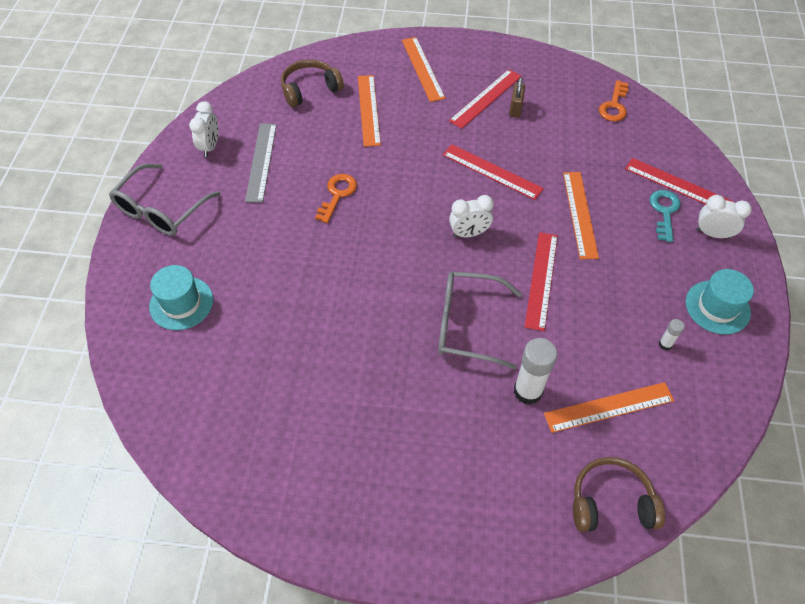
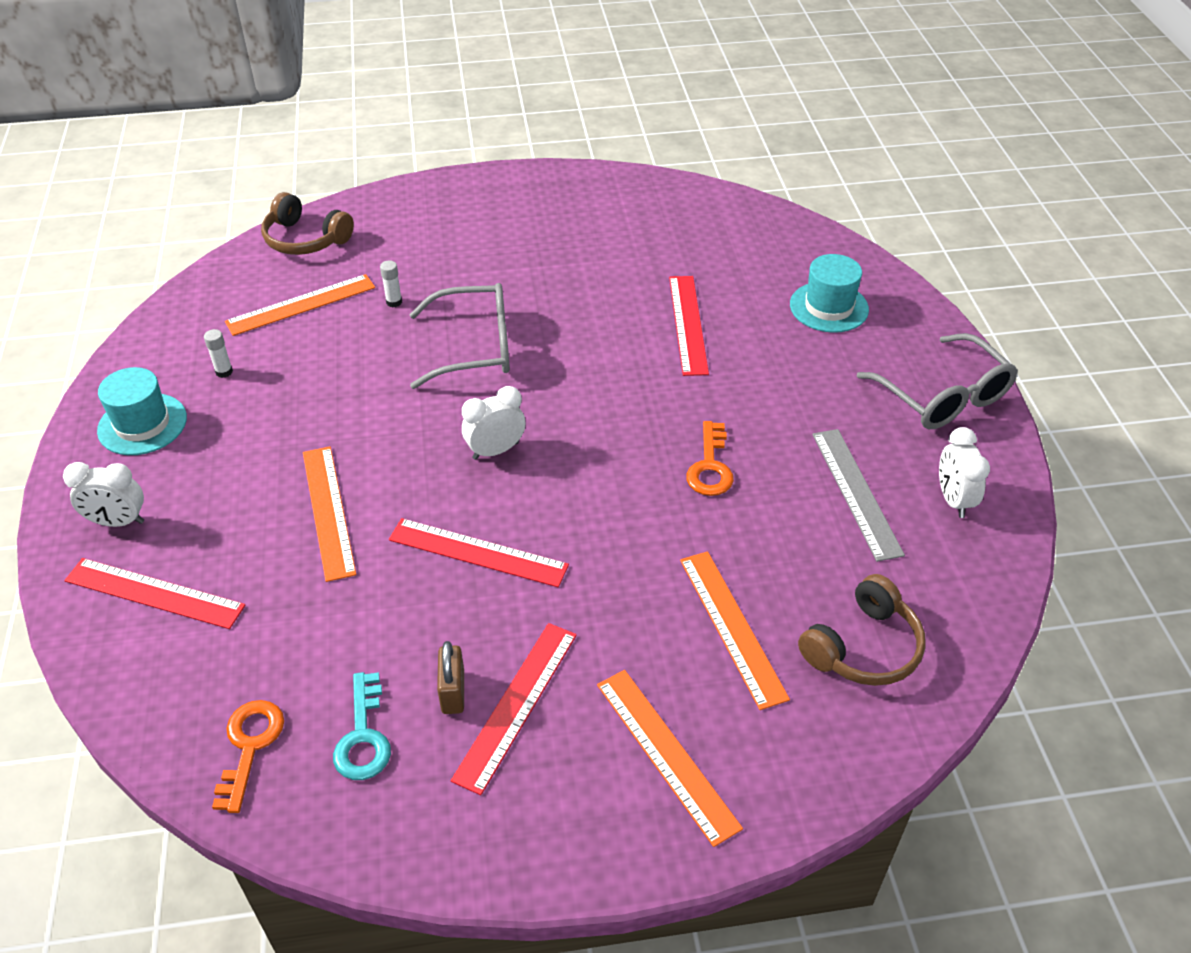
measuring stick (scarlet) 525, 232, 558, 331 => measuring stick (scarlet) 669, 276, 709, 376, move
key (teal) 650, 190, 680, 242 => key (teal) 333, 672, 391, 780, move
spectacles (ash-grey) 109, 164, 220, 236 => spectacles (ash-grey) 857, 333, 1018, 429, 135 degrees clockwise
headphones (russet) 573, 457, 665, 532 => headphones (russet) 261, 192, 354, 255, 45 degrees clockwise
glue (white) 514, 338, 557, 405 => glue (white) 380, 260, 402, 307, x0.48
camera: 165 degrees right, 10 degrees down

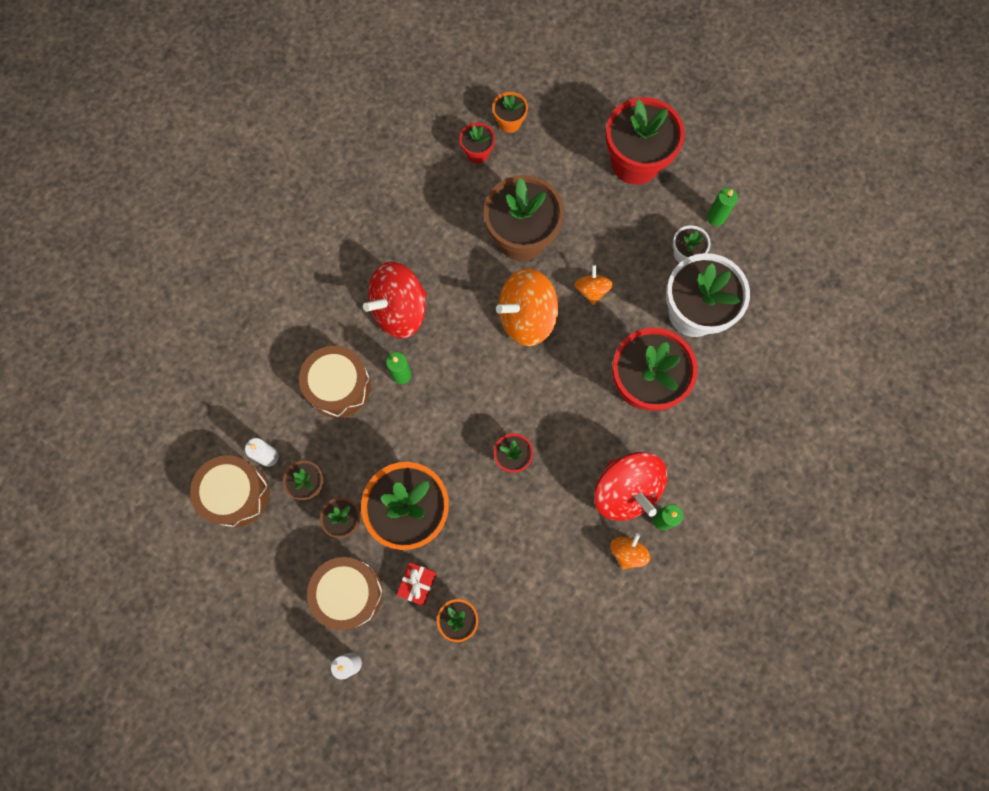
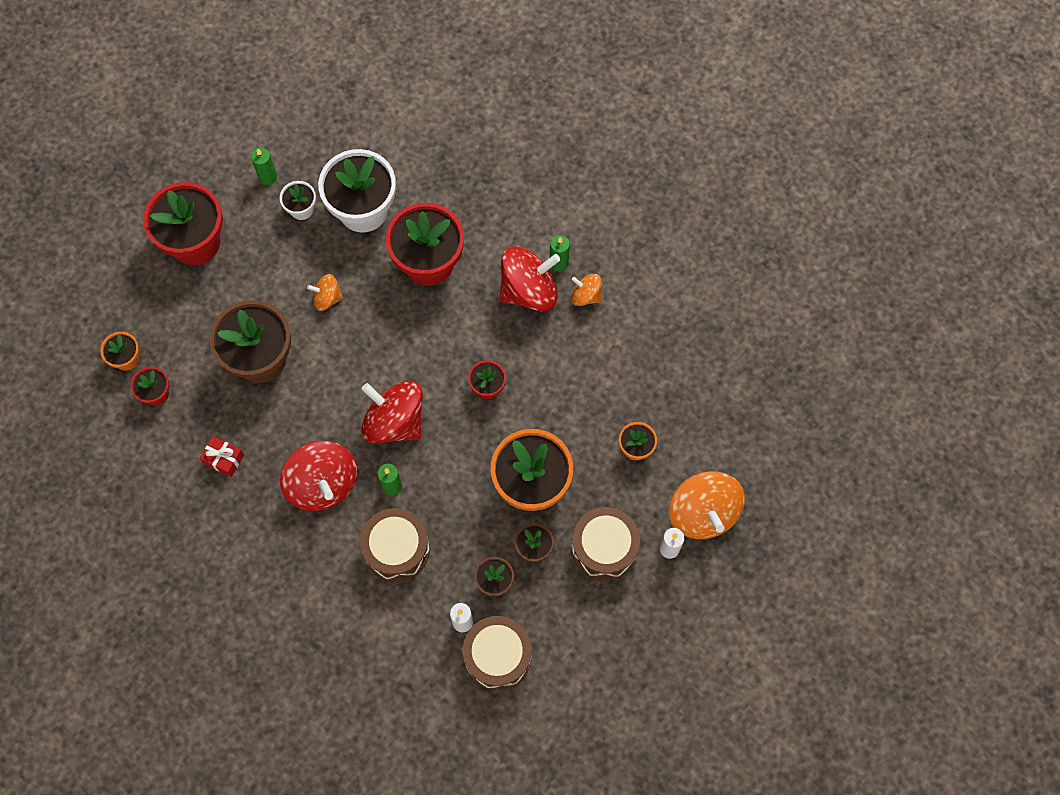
nothing => whirligig (scarlet) 361, 381, 423, 444
gift (scarlet) 397, 562, 437, 605 => gift (scarlet) 200, 436, 244, 477, move
whirligig (orange-coloured) 496, 268, 558, 346 => whirligig (orange-coloured) 669, 471, 745, 539, move
camera: 85 degrees left, 5 degrees down

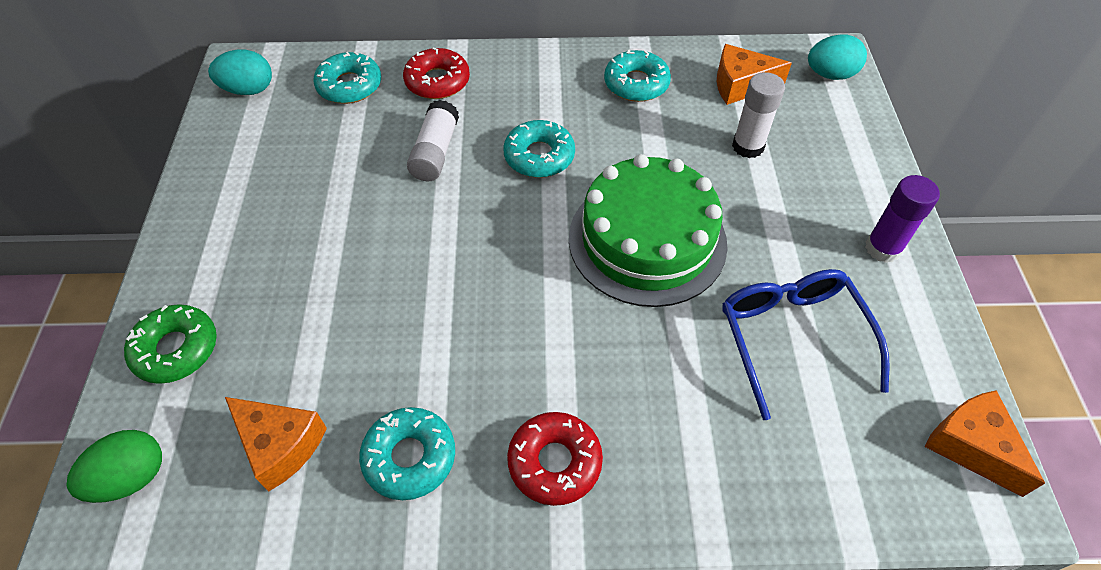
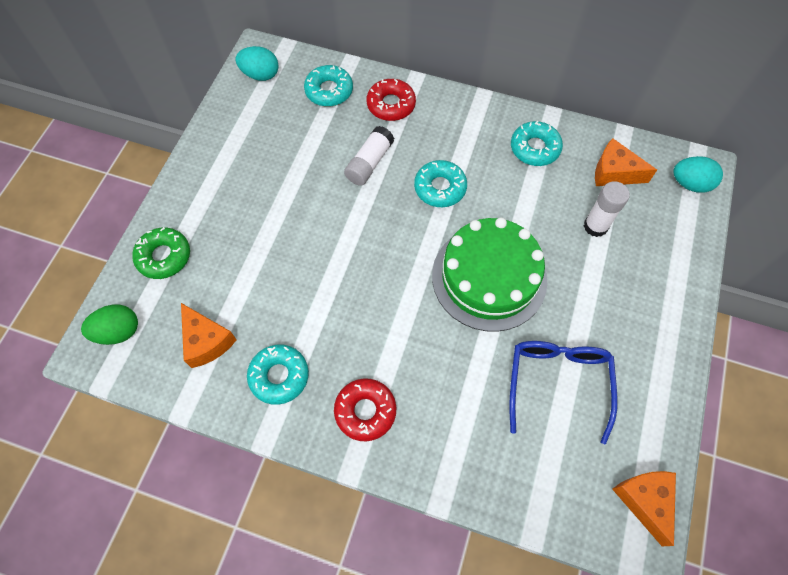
glue (violet) 865, 175, 940, 263 => nothing
camera: 20 degrees right, 10 degrees up

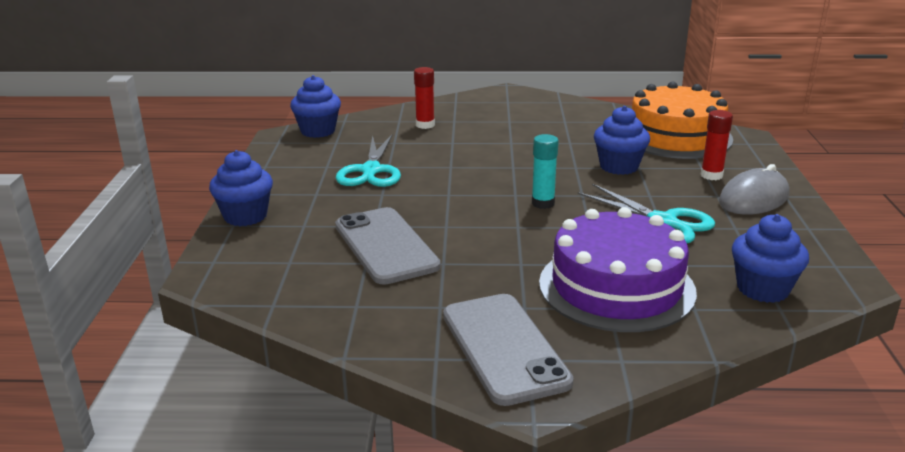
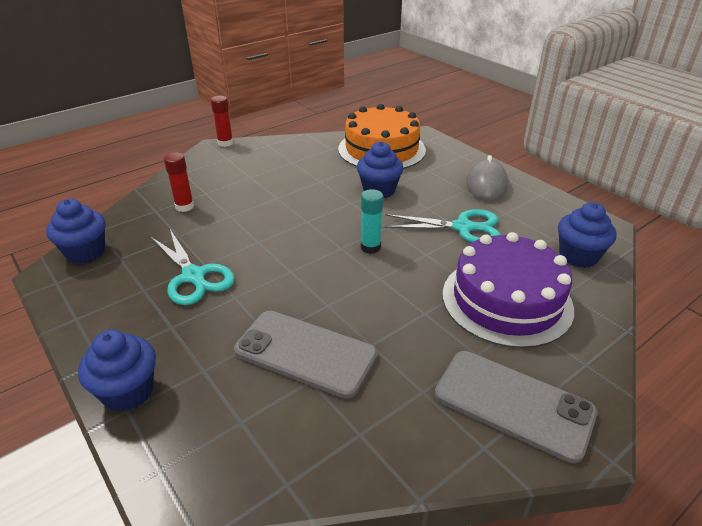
glue (scarlet) 700, 110, 733, 180 => glue (scarlet) 211, 96, 233, 147, move
camera: 40 degrees left, 10 degrees up

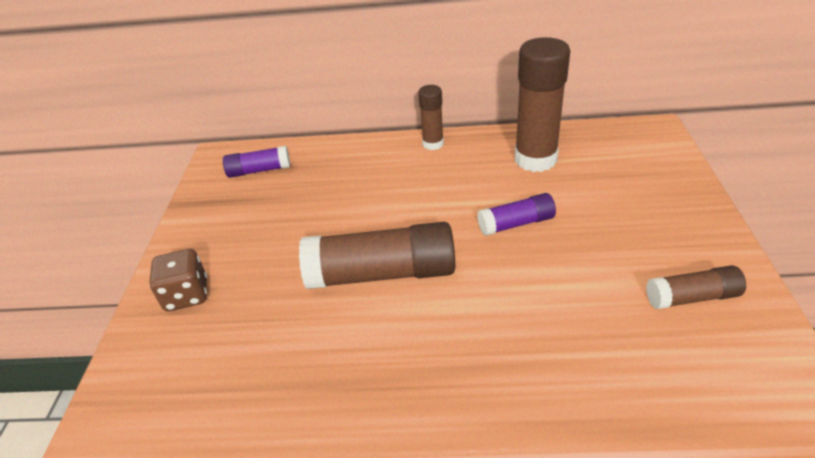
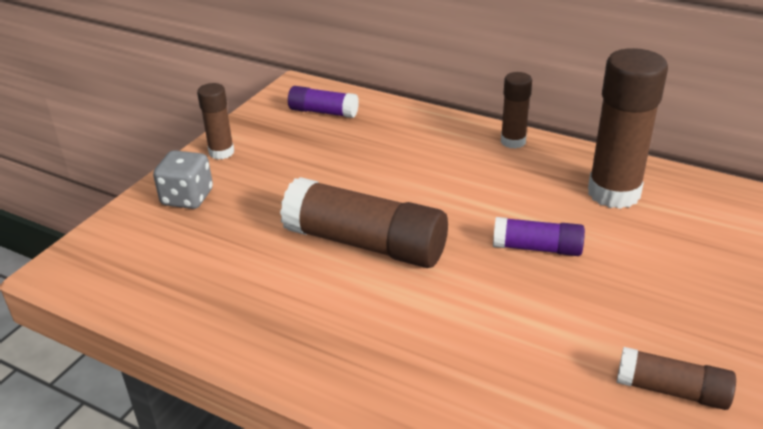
nothing => glue (russet) 197, 83, 234, 160
die (russet) 149, 249, 207, 311 => die (ash-grey) 153, 150, 213, 209
camera: 25 degrees right, 5 degrees down

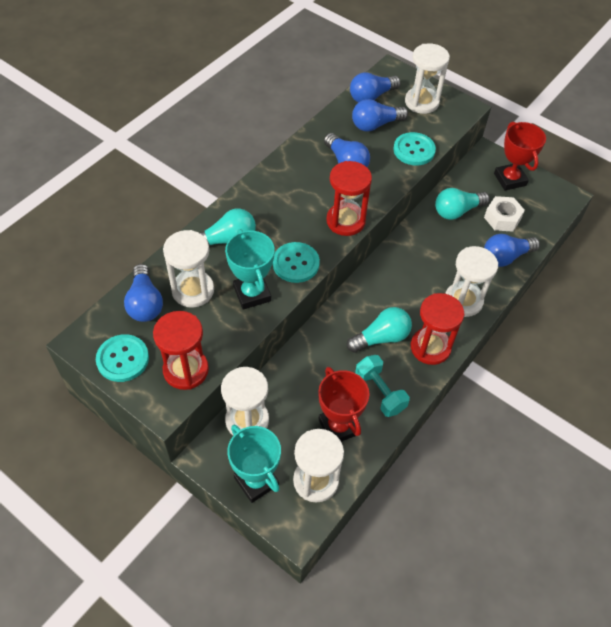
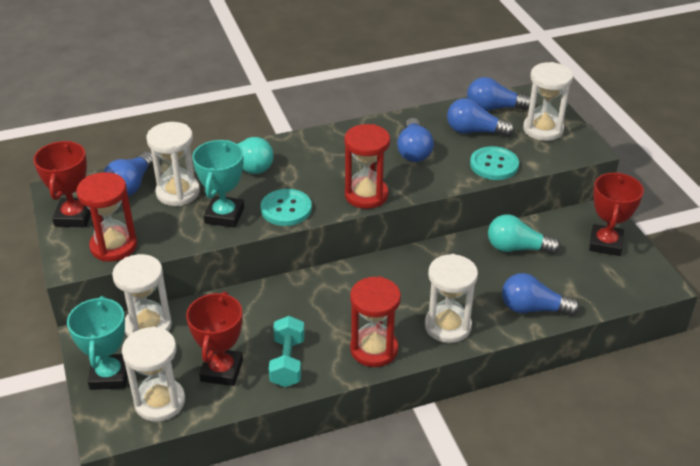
light bulb (teal) 347, 307, 412, 353 => nothing
hex nut (white) 484, 196, 525, 232 => nothing
button (teal) 96, 334, 149, 382 => trophy (scarlet) 33, 141, 91, 227
camera: 35 degrees right, 15 degrees down

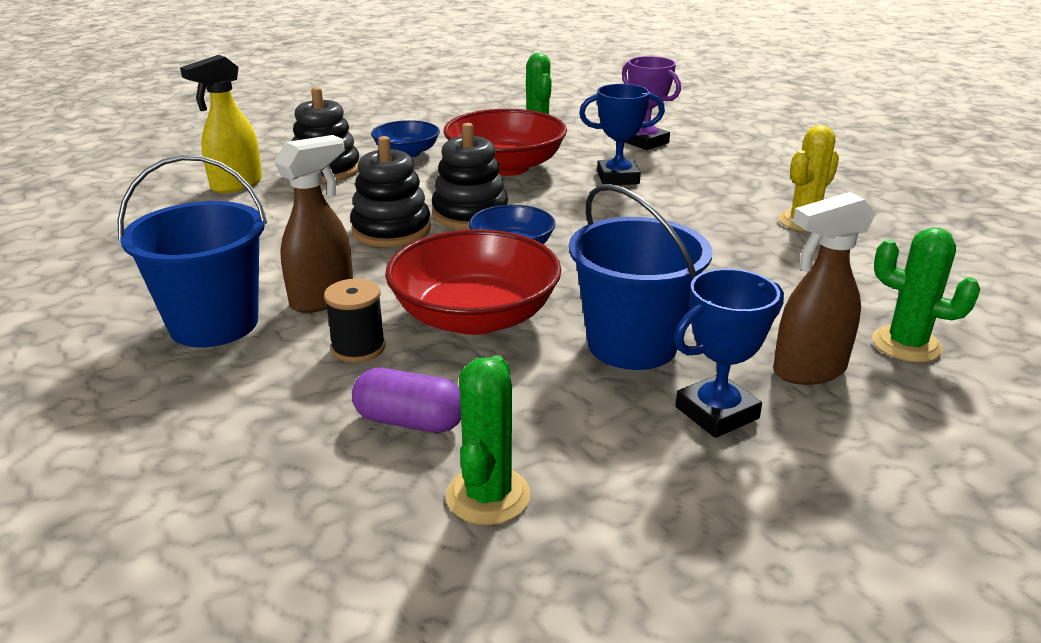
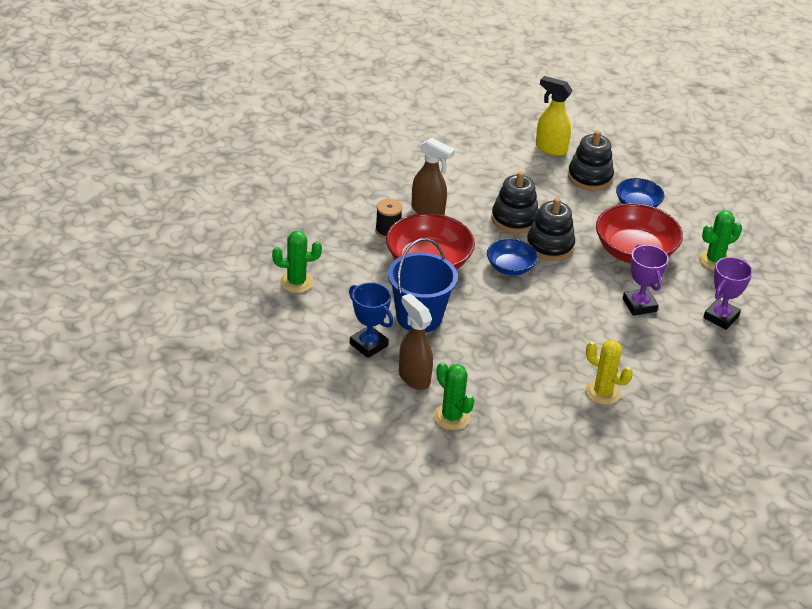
sand bucket (blue) 117, 155, 267, 347 => nothing
capsule (violet) 352, 368, 461, 433 => nothing
trophy (blue) 579, 84, 665, 185 => trophy (violet) 623, 244, 669, 316
prickly plant (leaf-green) 872, 227, 980, 362 => prickly plant (leaf-green) 434, 362, 474, 430, 60 degrees counterclockwise
camera: 75 degrees right, 10 degrees up

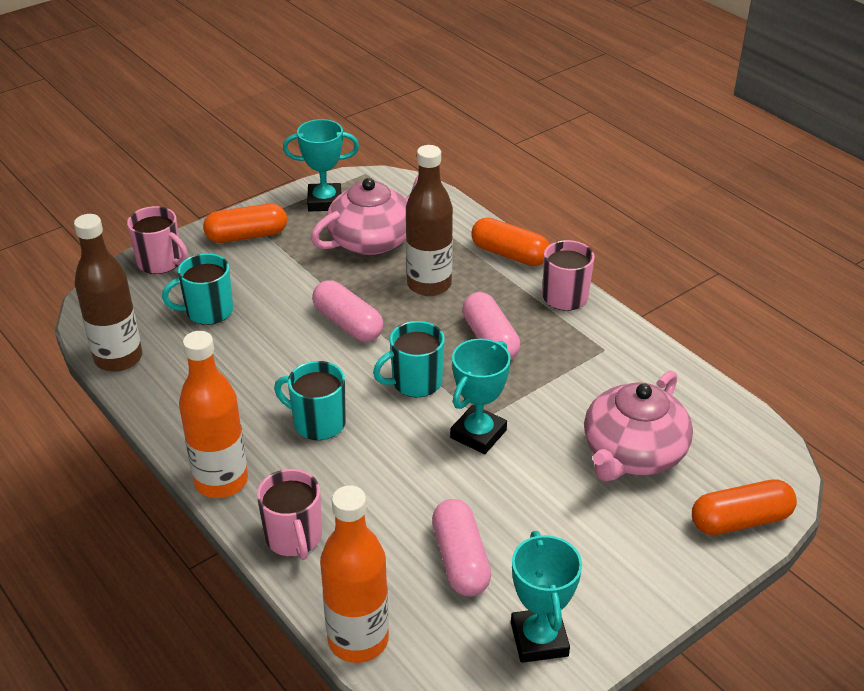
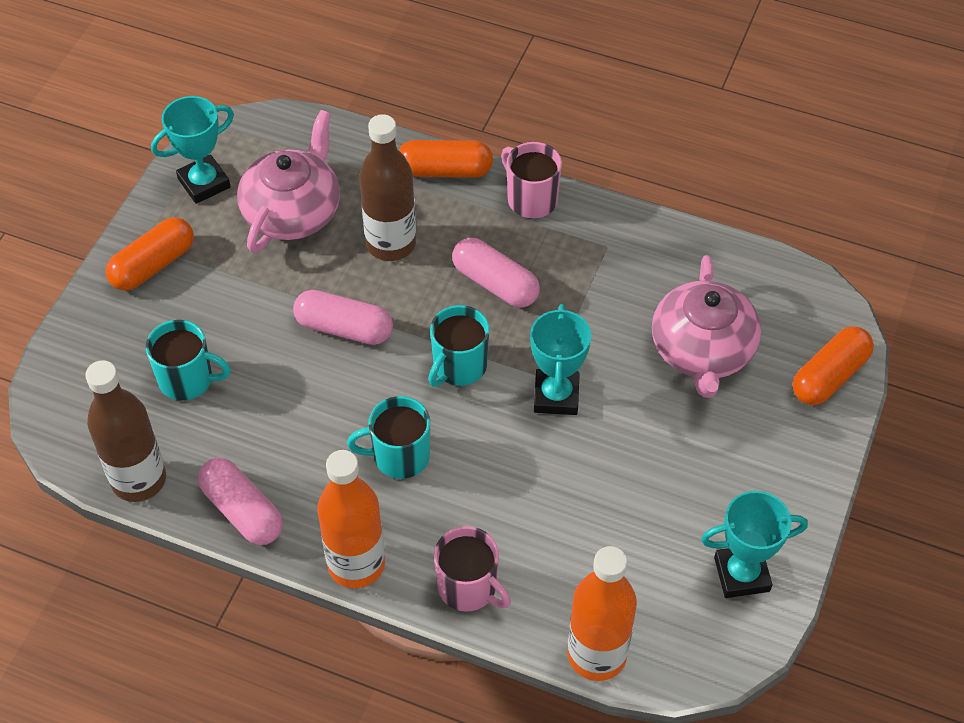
coffee mug (rose-pink) 127, 206, 188, 274 => nothing
capsule (rose-pink) 432, 499, 491, 596 => capsule (rose-pink) 198, 458, 283, 545, move
coffee mug (teal) 162, 253, 233, 325 => coffee mug (teal) 146, 320, 231, 400, 120 degrees counterclockwise
trophy (teal) 511, 531, 582, 663 => trophy (teal) 701, 491, 808, 598, 60 degrees counterclockwise
camera: 30 degrees left, 15 degrees up

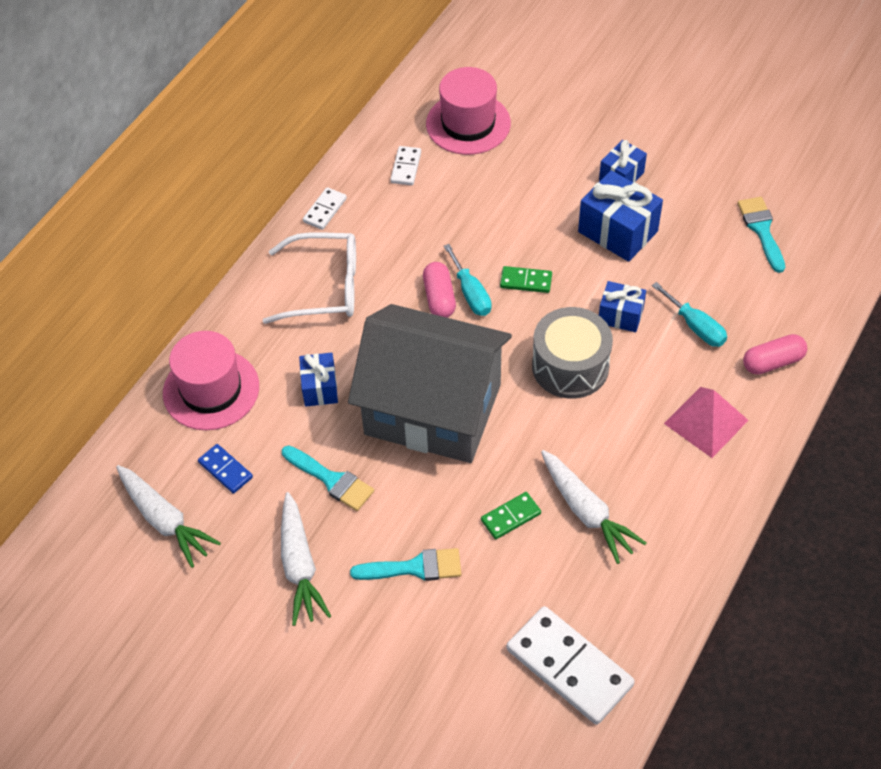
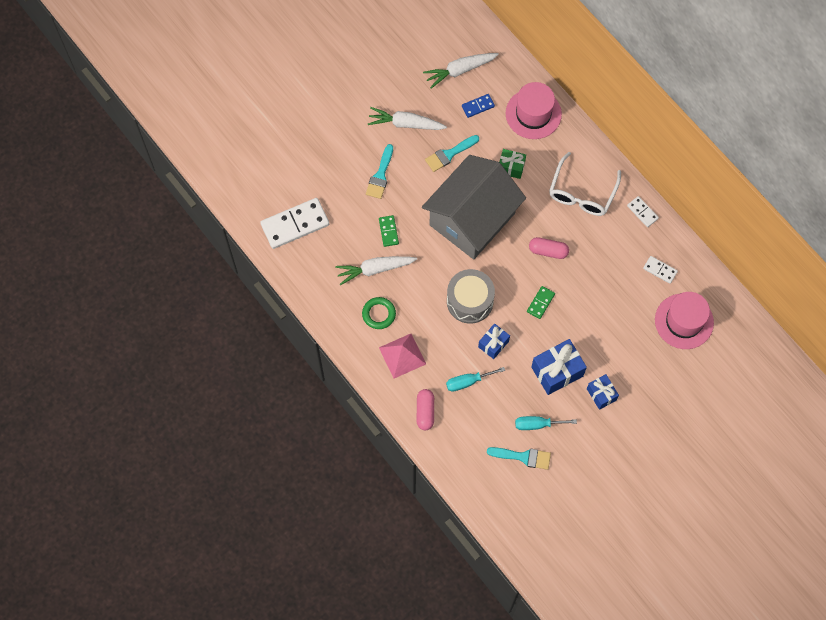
nothing => hoop (leaf-green) 362, 297, 396, 329
hand screwdriver (teal) 444, 244, 492, 316 => hand screwdriver (teal) 515, 416, 577, 430, move
gift (blue) 299, 353, 338, 407 => gift (leaf-green) 499, 149, 526, 179
camera: 110 degrees right, 15 degrees up

